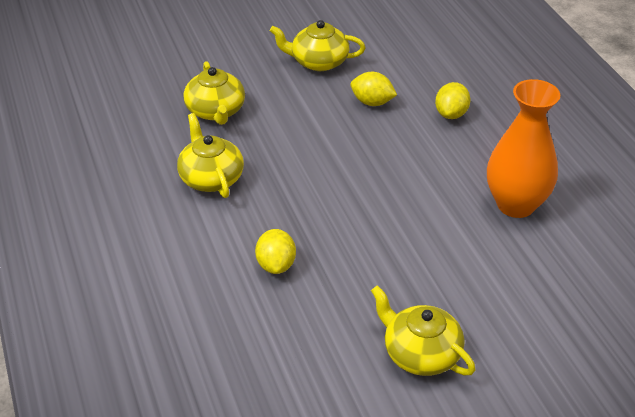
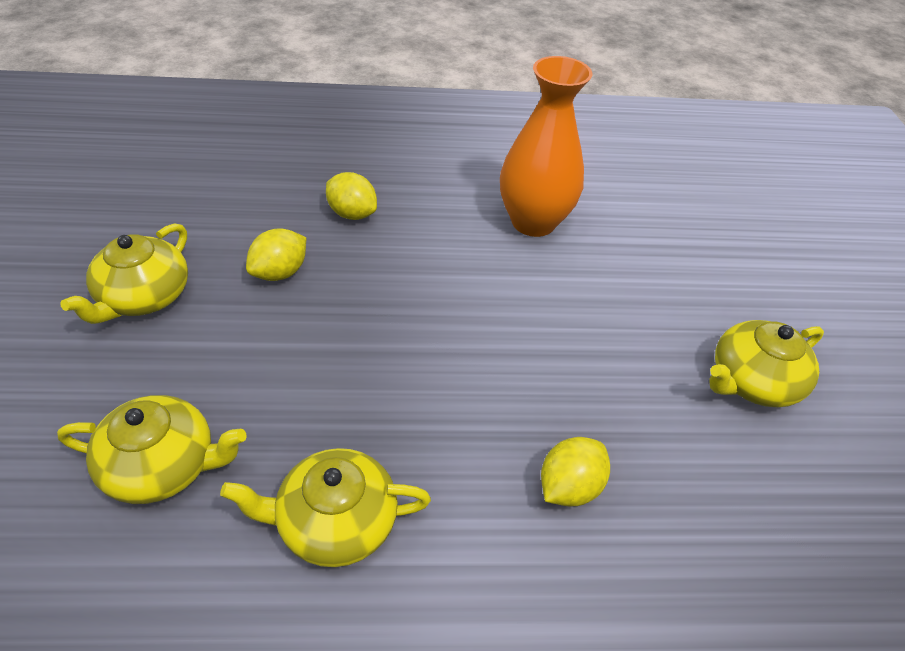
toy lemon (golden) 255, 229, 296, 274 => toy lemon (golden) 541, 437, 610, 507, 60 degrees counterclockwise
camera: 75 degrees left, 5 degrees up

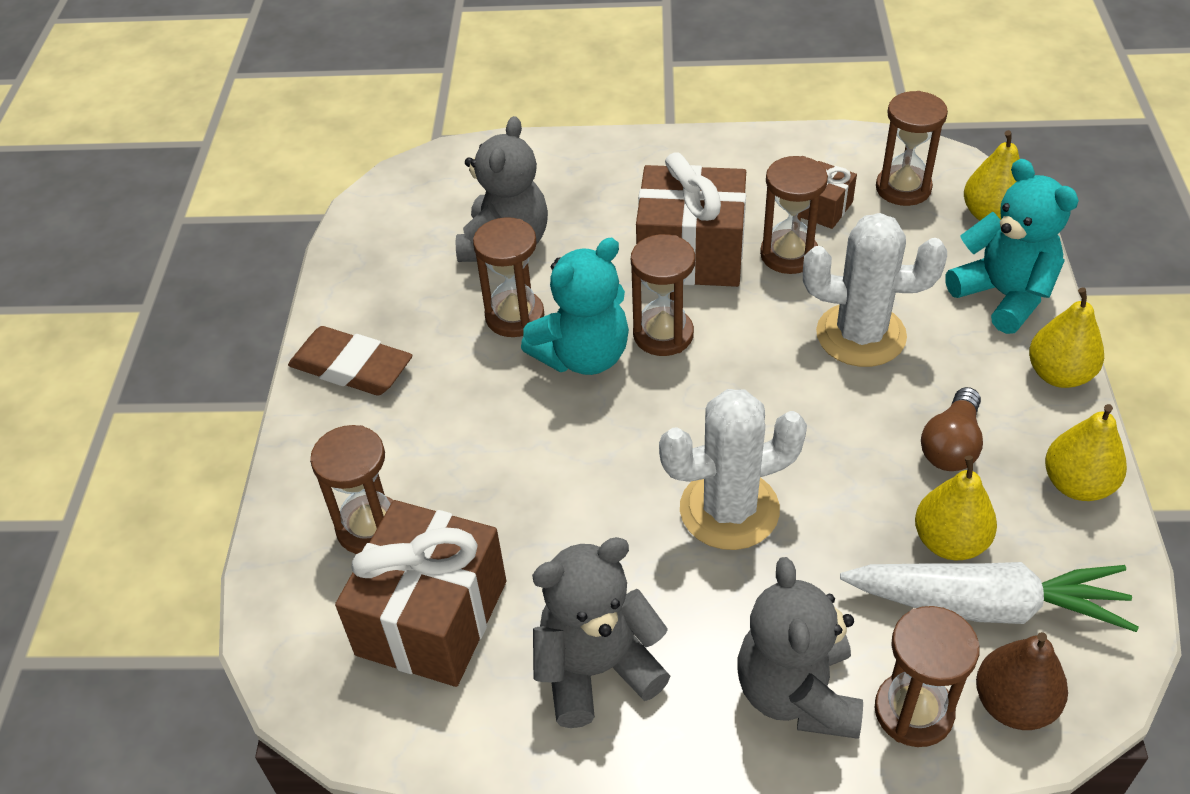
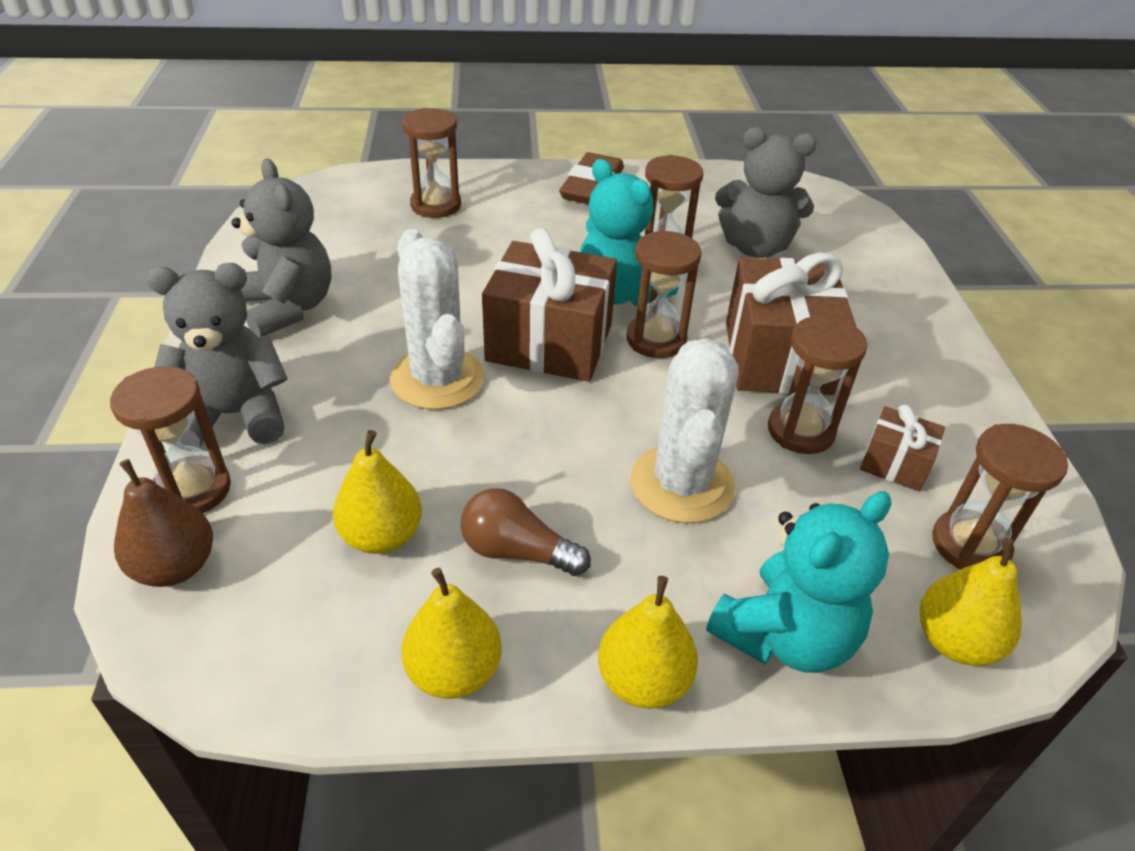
carrot (white) 840, 562, 1139, 632 => nothing
gift (russet) 335, 500, 506, 687 => gift (russet) 482, 228, 617, 382, move
camera: 80 degrees right, 5 degrees down

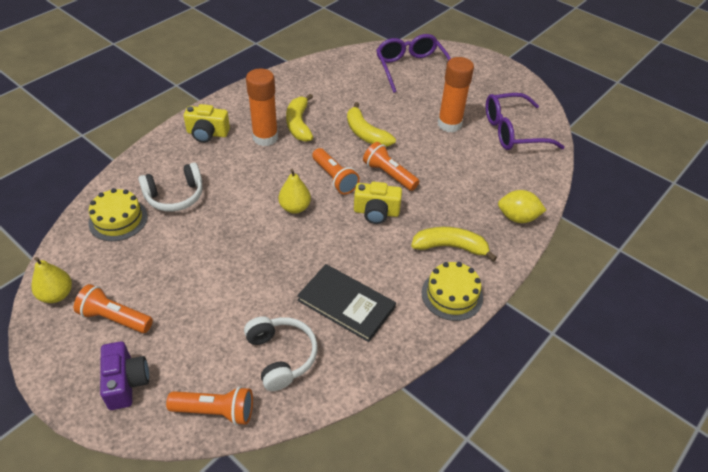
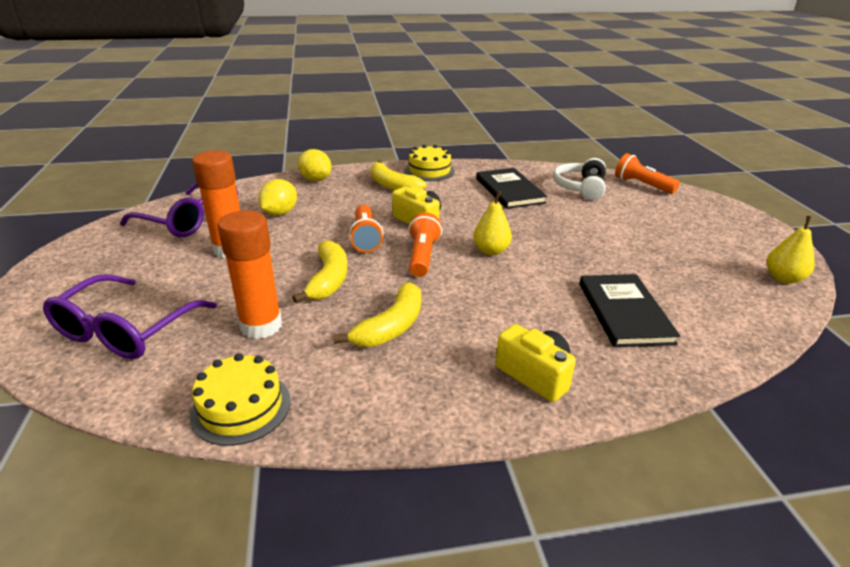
pocket torch (orange-coloured) 74, 284, 153, 333 => nothing
photo camera (violet) 100, 341, 149, 410 => nothing
nothing => toy lemon (golden) 258, 179, 297, 216
layer cake (golden) 89, 188, 148, 241 => layer cake (golden) 190, 353, 291, 446, move
glue (orange-coloured) 246, 69, 278, 146 => glue (orange-coloured) 218, 210, 282, 339, move
headphones (white) 138, 163, 203, 212 => hardcover (ebony) 579, 274, 680, 347
camera: 140 degrees left, 15 degrees down

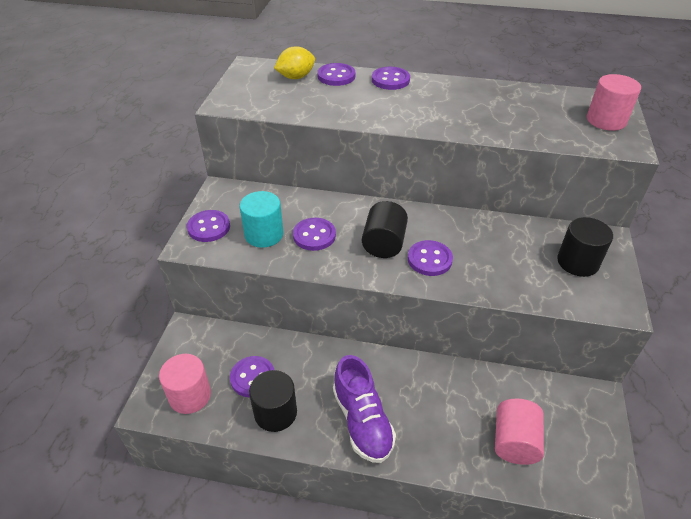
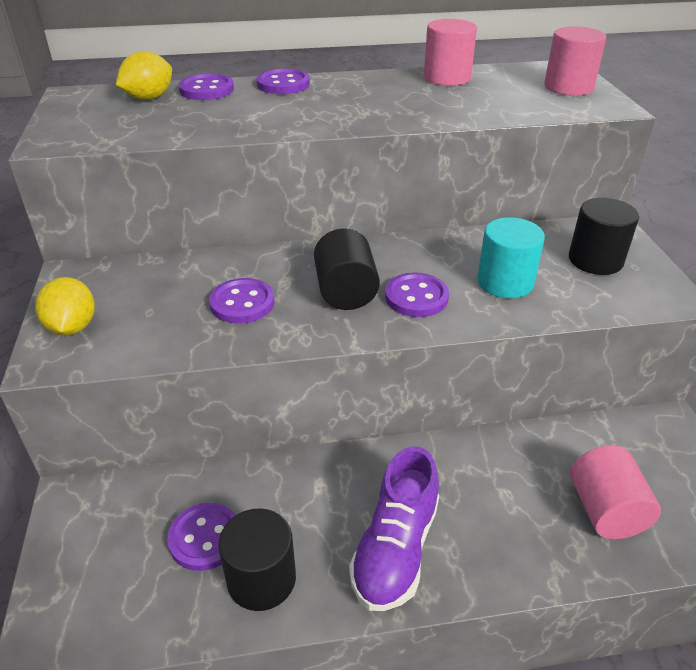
solid cylinder (rose-pink) 159, 354, 211, 414 => solid cylinder (rose-pink) 424, 19, 477, 86, move
solid cylinder (teal) 239, 191, 283, 248 => solid cylinder (teal) 477, 217, 545, 298, move
button (violet) 187, 210, 230, 242 => toy lemon (golden) 35, 277, 95, 336
lace-up shoe (violet) 333, 355, 396, 463 => lace-up shoe (violet) 349, 446, 439, 611, 60 degrees clockwise
camera: 20 degrees left, 5 degrees down

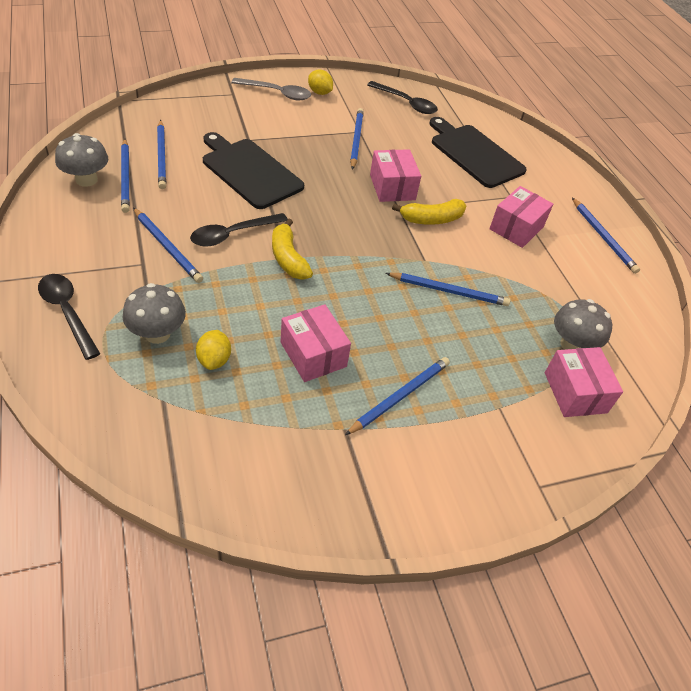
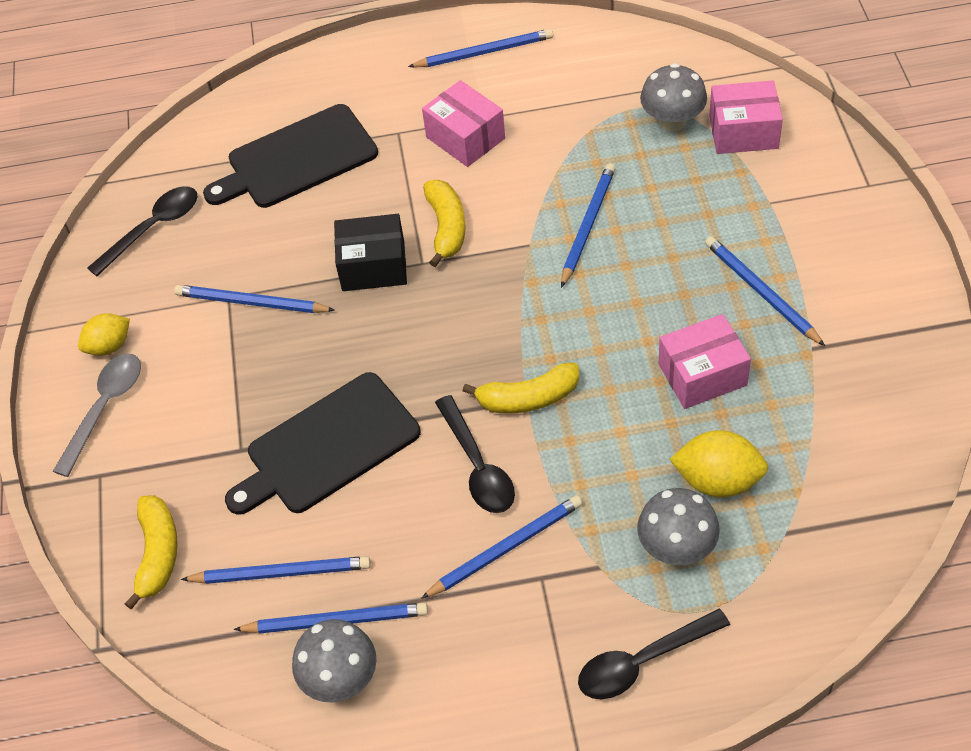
nothing => toy banana (golden) 124, 495, 178, 609
package (rose-pink) 370, 149, 421, 202 => package (ebony) 334, 214, 407, 291
toy lemon (golden) 196, 330, 231, 370 => toy lemon (golden) 670, 430, 768, 498, x1.50
camera: 70 degrees left, 5 degrees up

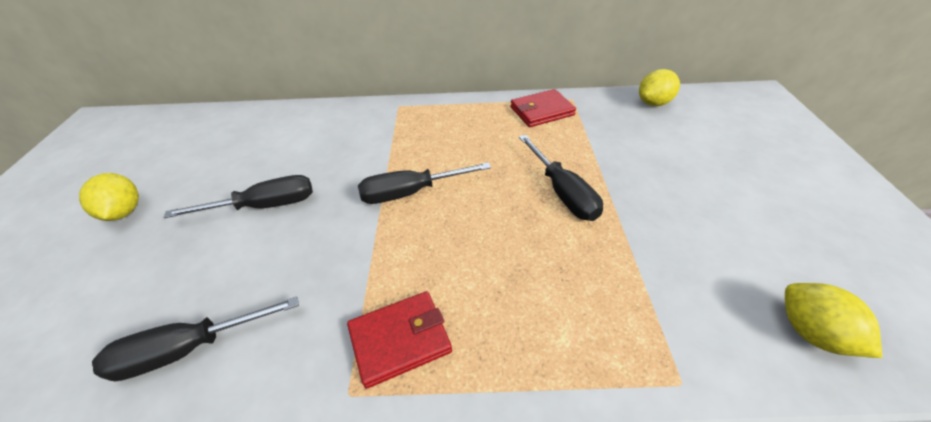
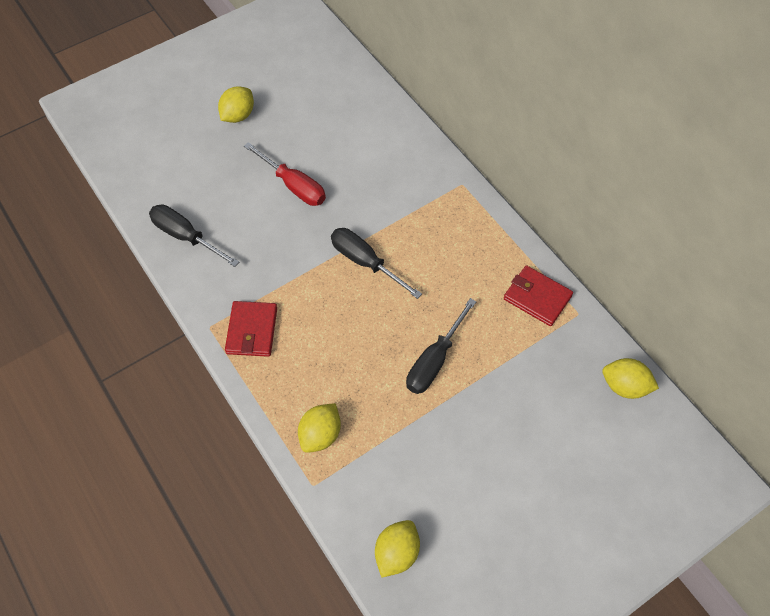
nothing => toy lemon (golden) 298, 403, 341, 453
hand screwdriver (ebony) 164, 175, 313, 218 => hand screwdriver (scarlet) 244, 142, 326, 206
wallet (scarlet) 347, 291, 452, 389 => wallet (scarlet) 225, 301, 277, 357, 60 degrees clockwise
camera: 55 degrees right, 15 degrees up

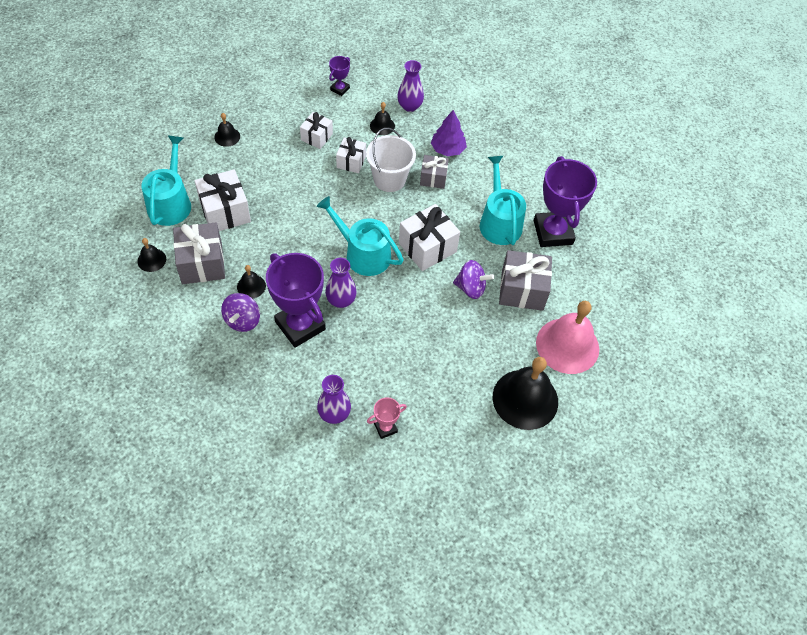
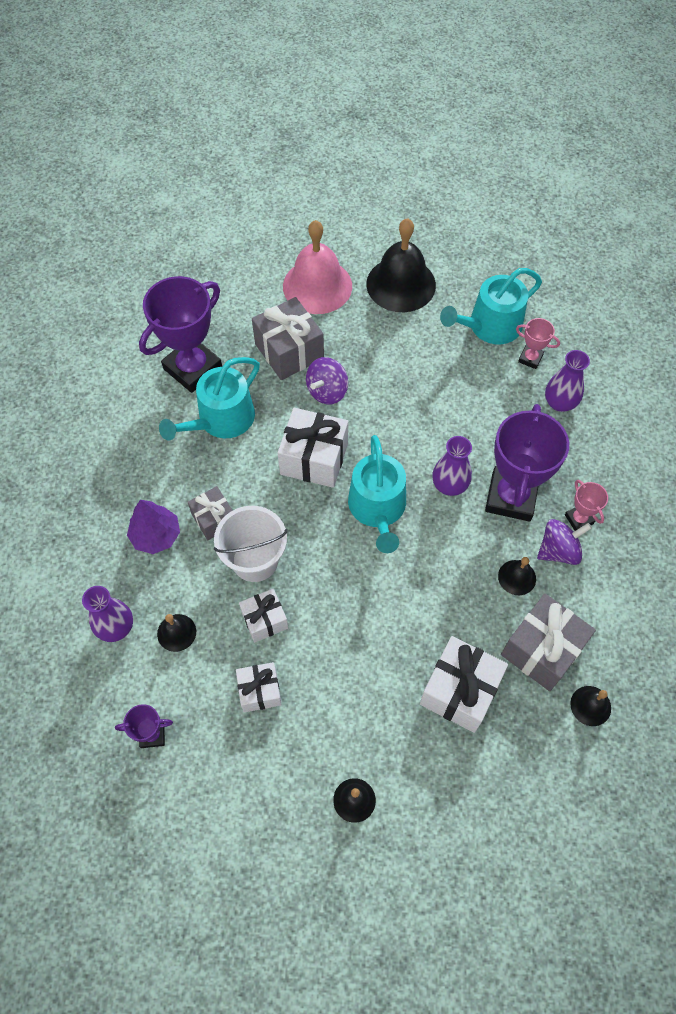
nothing => trophy (rose-pink) 565, 480, 608, 531
watering can (teal) 141, 135, 191, 226 => watering can (teal) 440, 268, 542, 344, move
whirligig (violet) 453, 260, 494, 299 => whirligig (violet) 306, 357, 348, 405, 120 degrees counterclockwise
camera: 125 degrees left, 5 degrees up

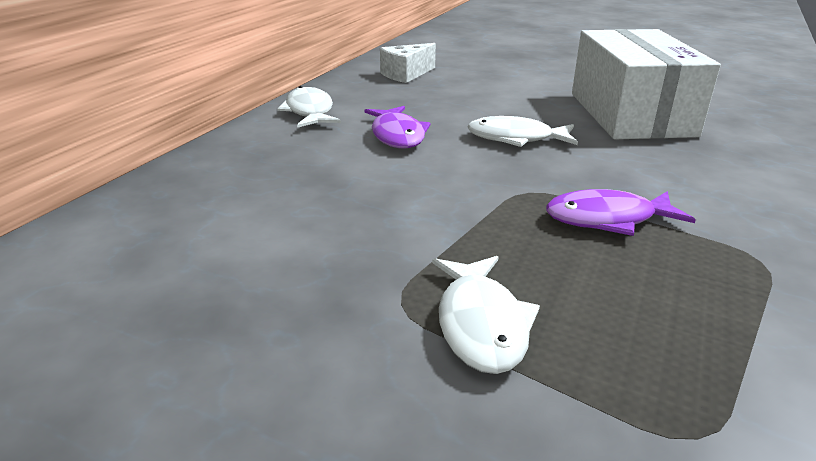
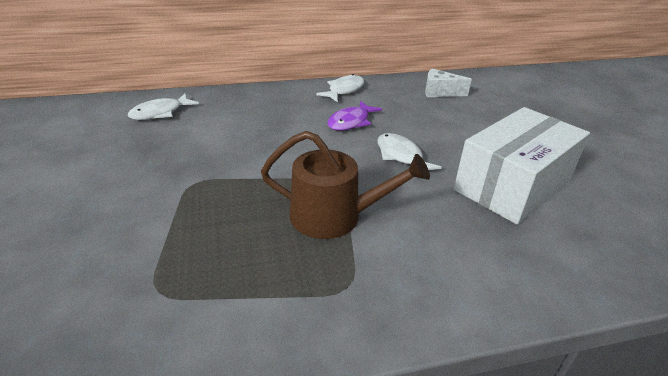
fish figure (white) 432, 256, 540, 374 => fish figure (white) 128, 94, 199, 120, move
fish figure (violet) 546, 189, 695, 236 => watering can (russet) 261, 131, 430, 239
camera: 50 degrees right, 5 degrees up

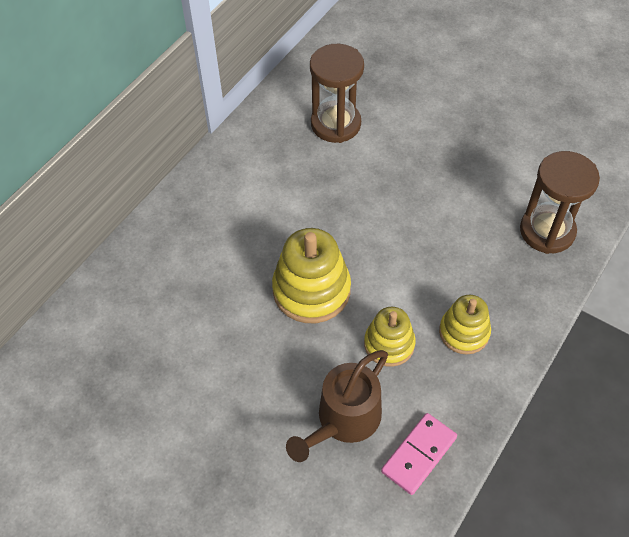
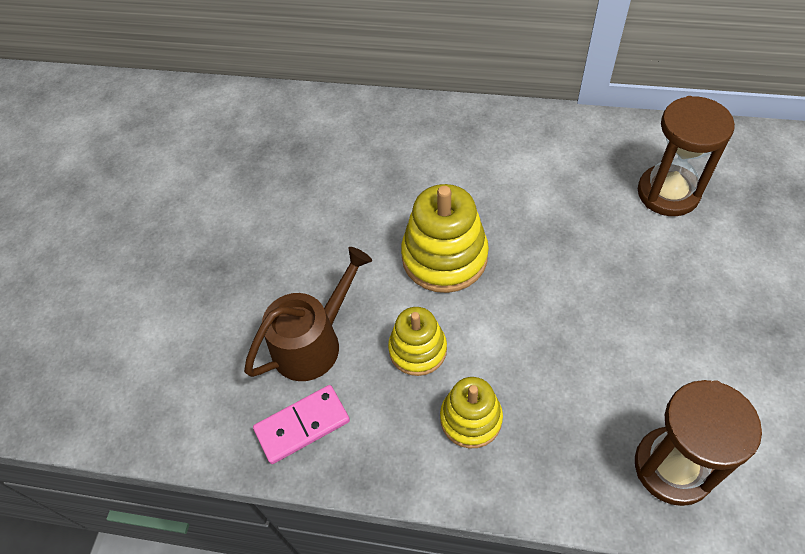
watering can (russet) 286, 350, 388, 462 => watering can (russet) 244, 247, 372, 381, 120 degrees clockwise
domino piece (rose-pink) 381, 413, 457, 495 => domino piece (rose-pink) 253, 385, 350, 464, 45 degrees counterclockwise
camera: 70 degrees right, 0 degrees up

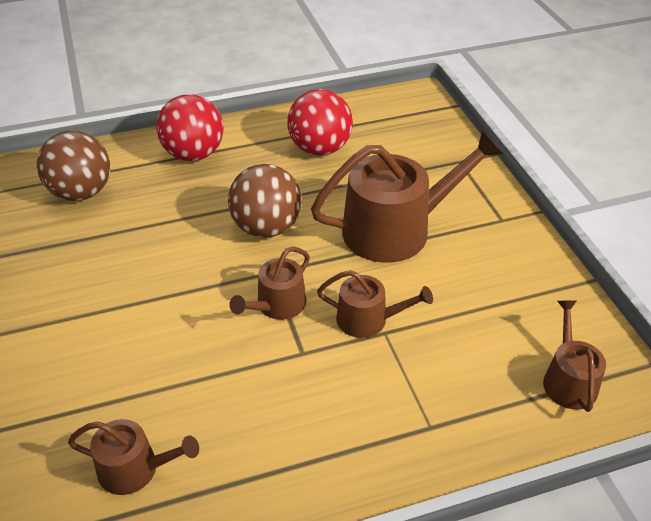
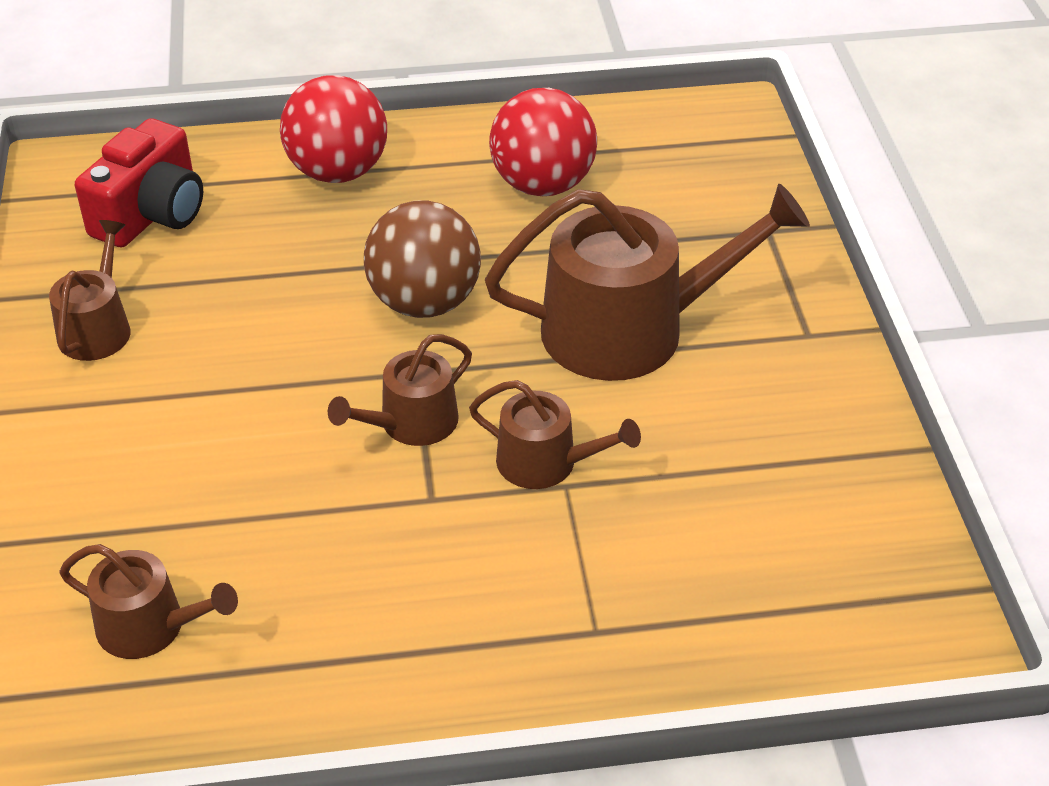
watering can (russet) 543, 300, 606, 412 => watering can (russet) 49, 220, 131, 361, move
ball (russet) 37, 131, 110, 201 => photo camera (scarlet) 75, 118, 203, 247
camera: 10 degrees right, 0 degrees up

